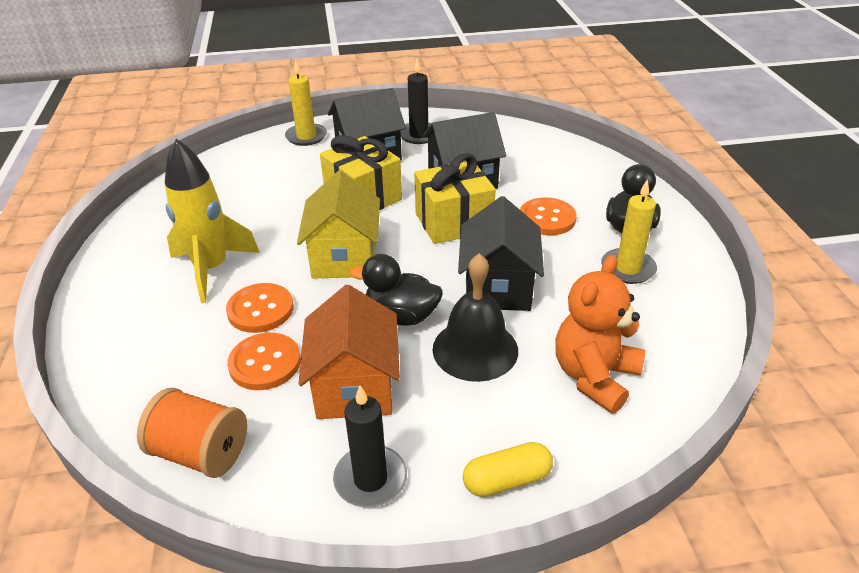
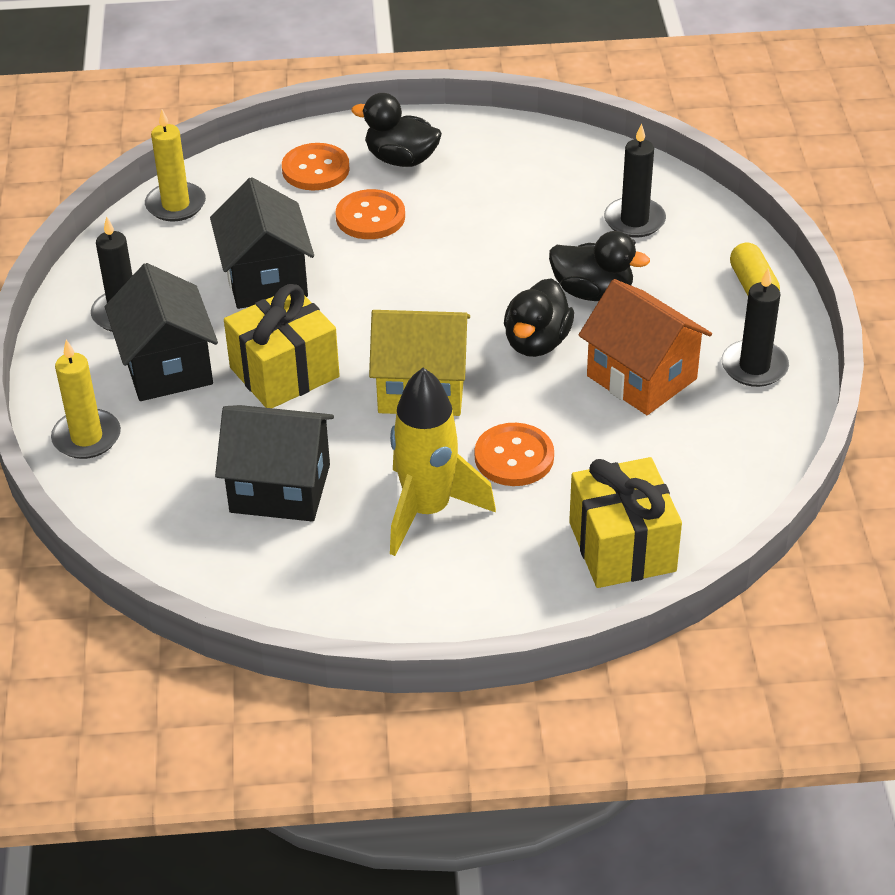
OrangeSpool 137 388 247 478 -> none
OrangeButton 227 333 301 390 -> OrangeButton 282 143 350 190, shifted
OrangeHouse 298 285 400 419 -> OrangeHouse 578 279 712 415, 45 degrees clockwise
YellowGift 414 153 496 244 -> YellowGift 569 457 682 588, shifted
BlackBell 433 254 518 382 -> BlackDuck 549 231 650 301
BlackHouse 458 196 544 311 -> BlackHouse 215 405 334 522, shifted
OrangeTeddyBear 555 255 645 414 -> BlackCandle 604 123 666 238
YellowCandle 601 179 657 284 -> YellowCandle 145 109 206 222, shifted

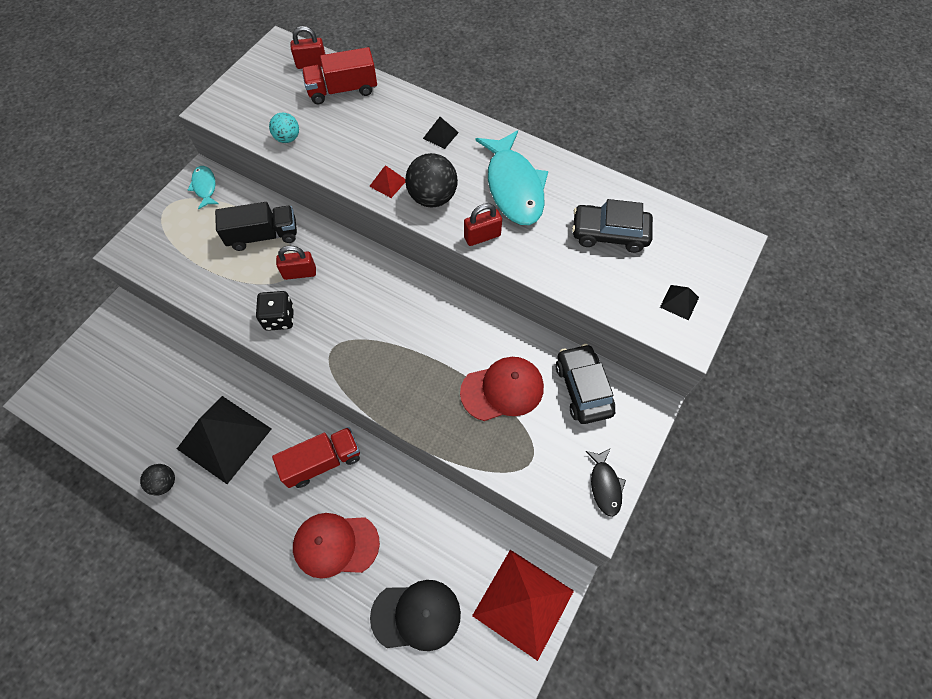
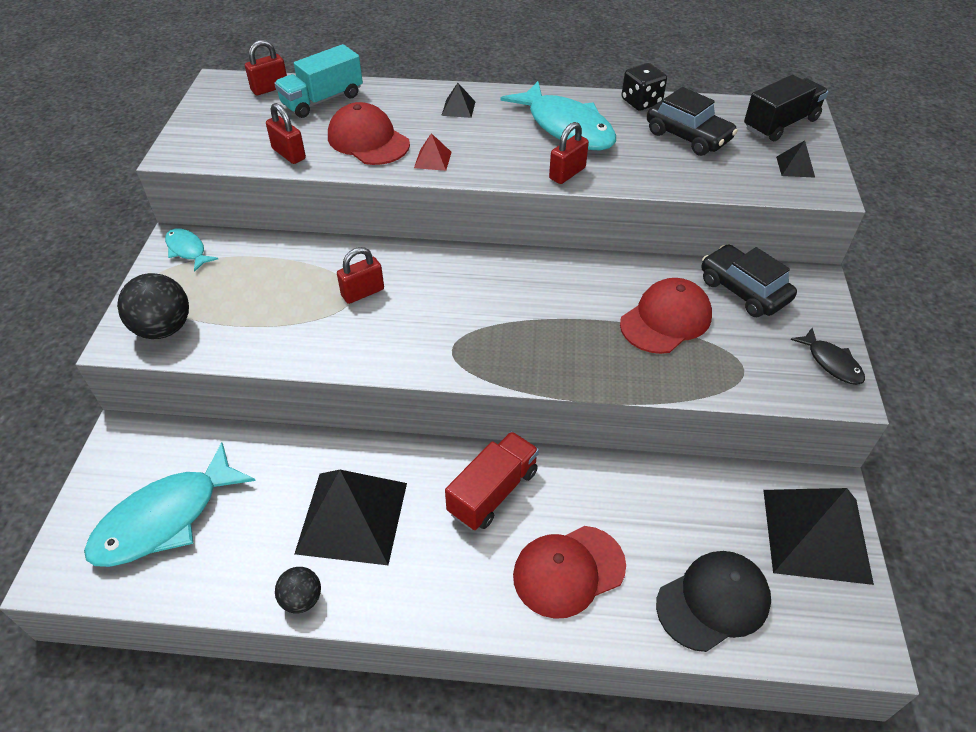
BlackTruck 215 202 297 251 -> BlackTruck 744 75 828 141, shifted
BlackDice 256 291 294 331 -> BlackDice 622 63 667 111, shifted
TurquoiseBall 269 113 299 143 -> RedPadlock 266 103 306 164
RedTruck 302 47 377 104 -> TurquoiseTruck 274 44 363 118
BlackBall 405 153 458 208 -> BlackBall 117 273 189 339, shifted
RedPyramid 472 550 574 661 -> BlackPyramid 763 488 874 585
BlackCar 572 199 653 253 -> BlackCar 647 87 738 156, 120 degrees counterclockwise
none -> TurquoiseFish 84 442 256 567
none -> RedCap 328 102 410 165

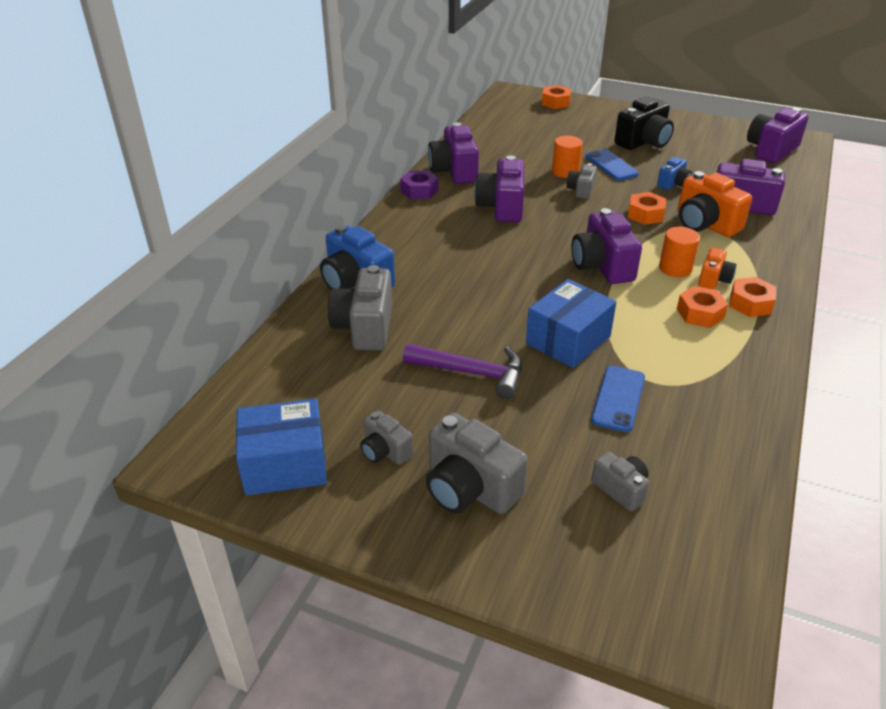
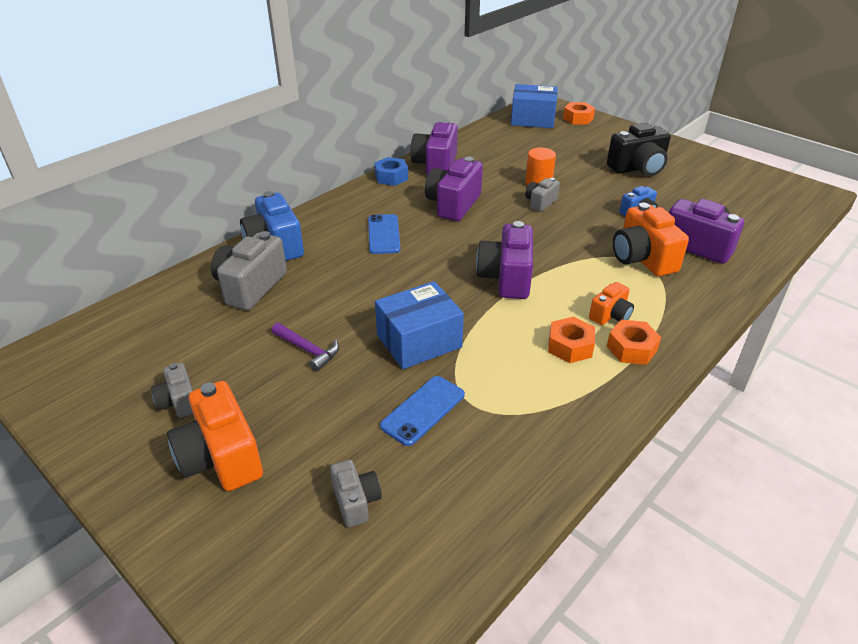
BlueBox 236 399 327 496 -> BlueBox 511 84 558 128, shifted
PurpleNut 400 170 439 200 -> BlueNut 374 157 408 186
PurpleHammer 403 343 522 399 -> PurpleHammer 271 323 339 372, x0.66
GreyCamera 426 412 528 514 -> OrangeCamera 167 381 263 491
BluePhone 586 149 639 181 -> BluePhone 368 214 401 254, shifted
OrangeNut 628 192 666 225 -> none
OrangeCylinder 659 227 700 277 -> none
PurpleCamera 747 108 808 163 -> none

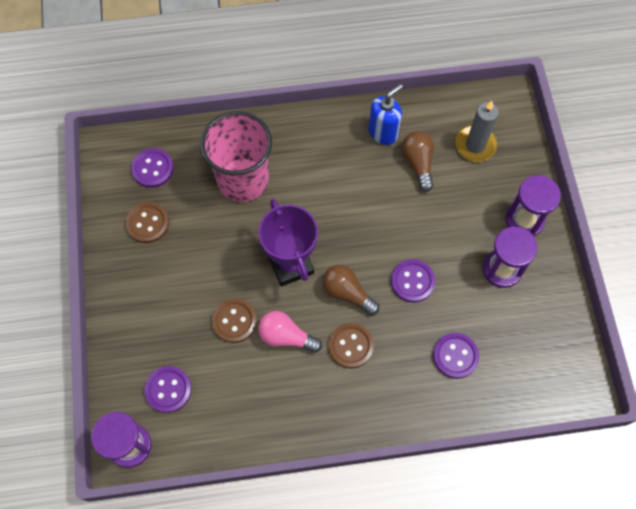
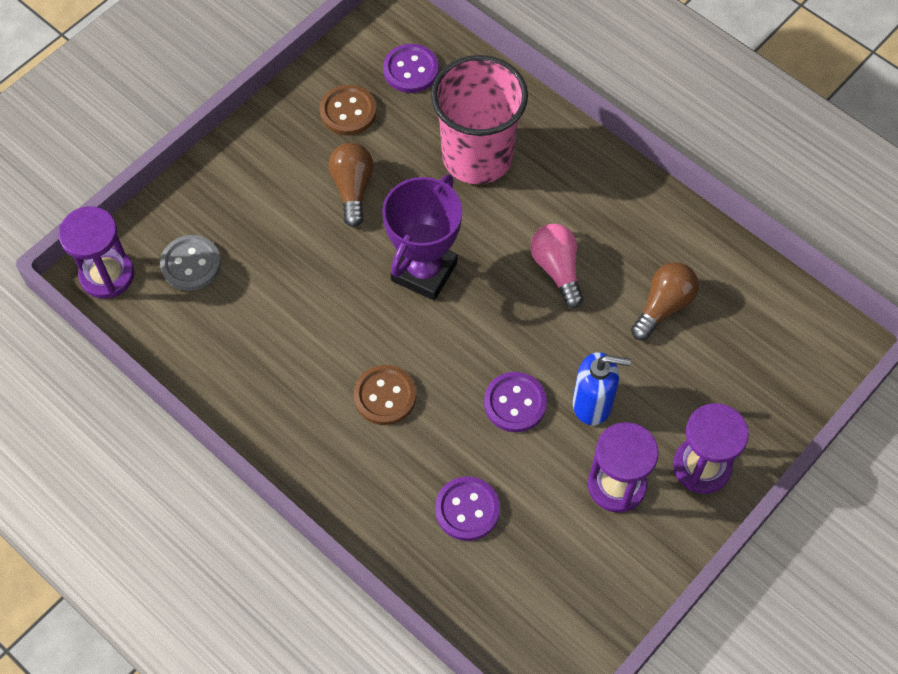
PurpleButton 144 366 192 413 -> GreyButton 160 235 221 291
BrownButton 212 298 257 343 -> none
PinkLightBulb 258 311 322 353 -> PinkLightBulb 531 224 583 308, shifted
BrownLightBulb 322 265 379 315 -> BrownLightBulb 329 143 374 227, shifted
BlueSoapDispenser 369 84 403 145 -> BlueSoapDispenser 573 352 631 425, shifted
GreyCandle 456 101 499 162 -> none

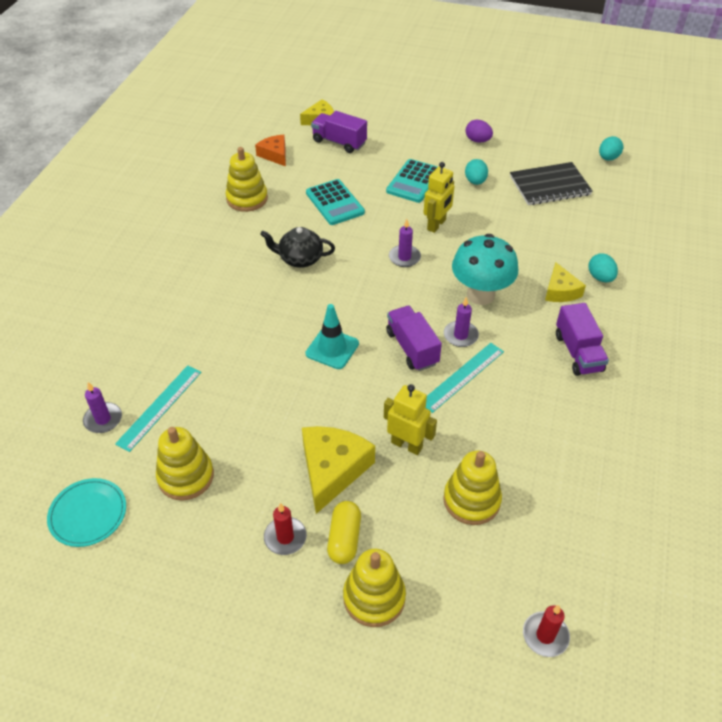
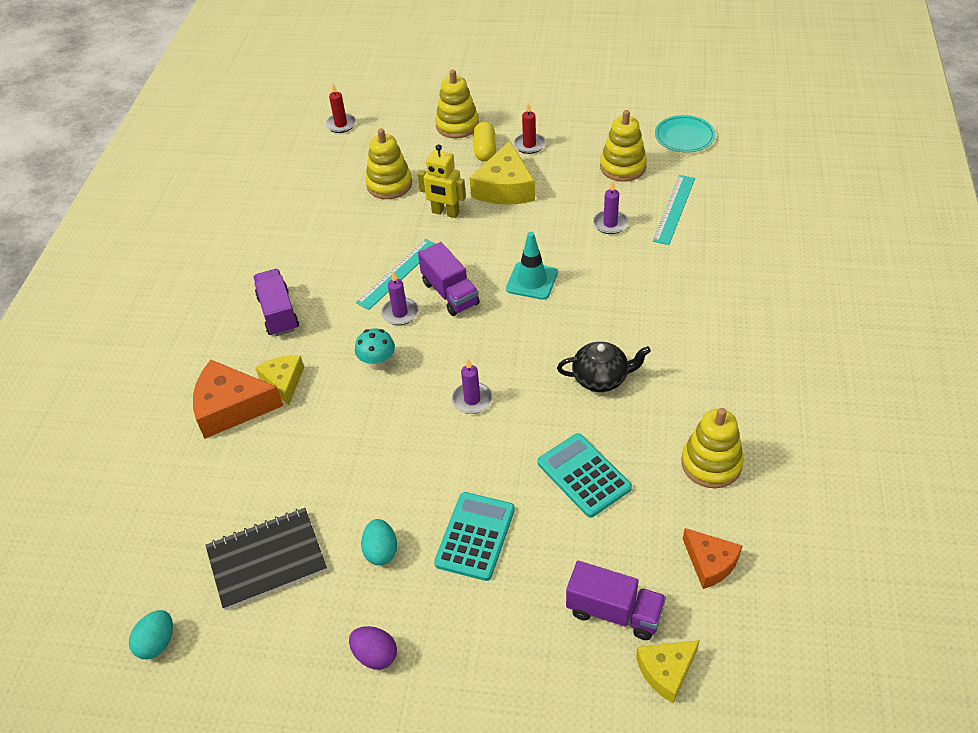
PurpleCandle 83 382 122 433 -> PurpleCandle 593 181 628 234, shifted
YellowRobot 424 162 455 233 -> none
TurquoiseMushroom 452 234 518 305 -> TurquoiseMushroom 355 328 395 370, x0.53
TurquoiseEgg 588 253 618 282 -> OrangeCheese 193 360 283 439

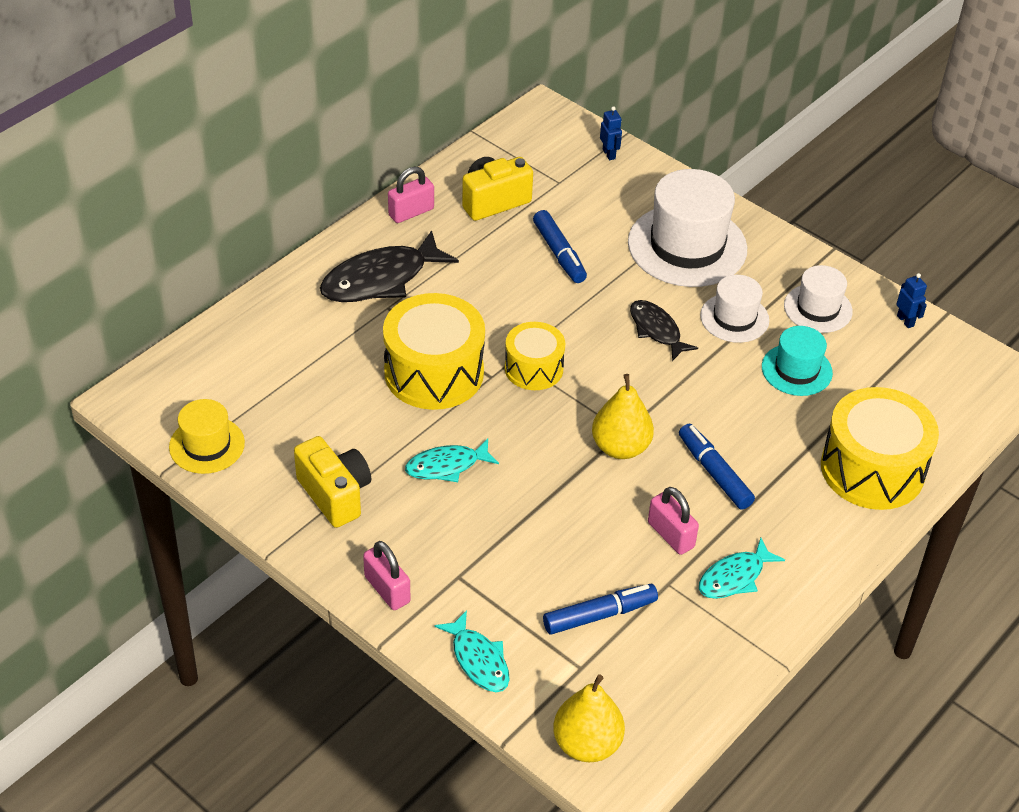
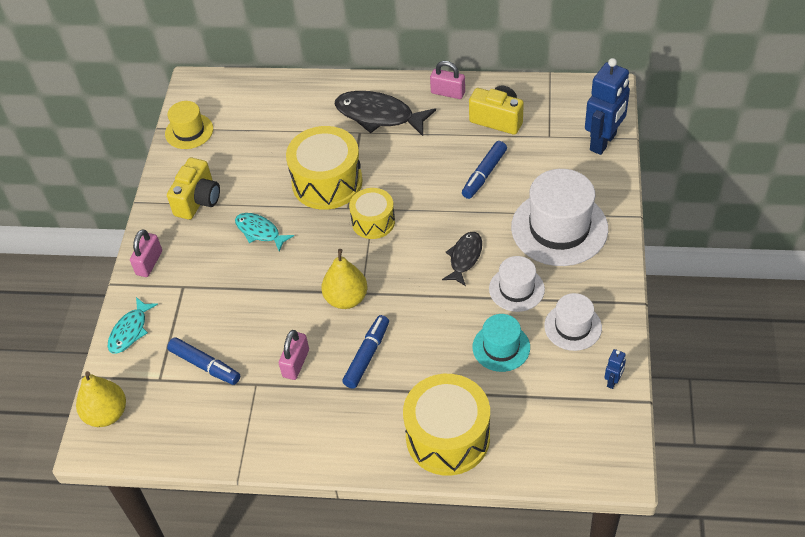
BlueRobot 600 106 622 160 -> BlueRobot 585 58 630 155, x2.33
TurquoiseFish 699 538 785 599 -> none

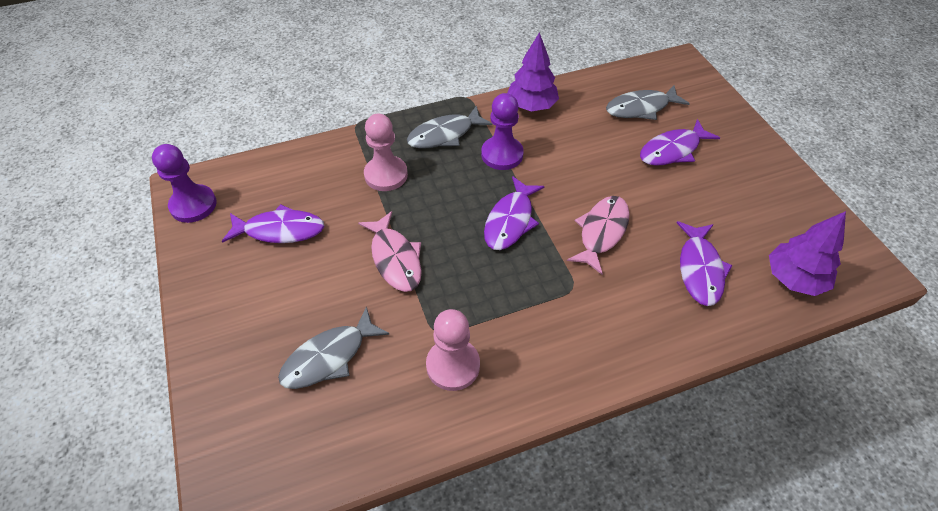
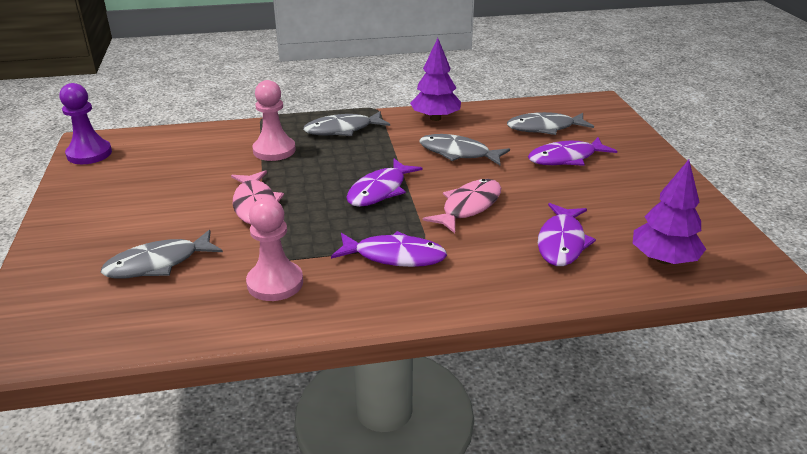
PurpleFish 222 204 324 243 -> PurpleFish 331 231 447 267, shifted
PurplePawn 481 93 524 170 -> none
none -> GreyFish 419 134 510 165

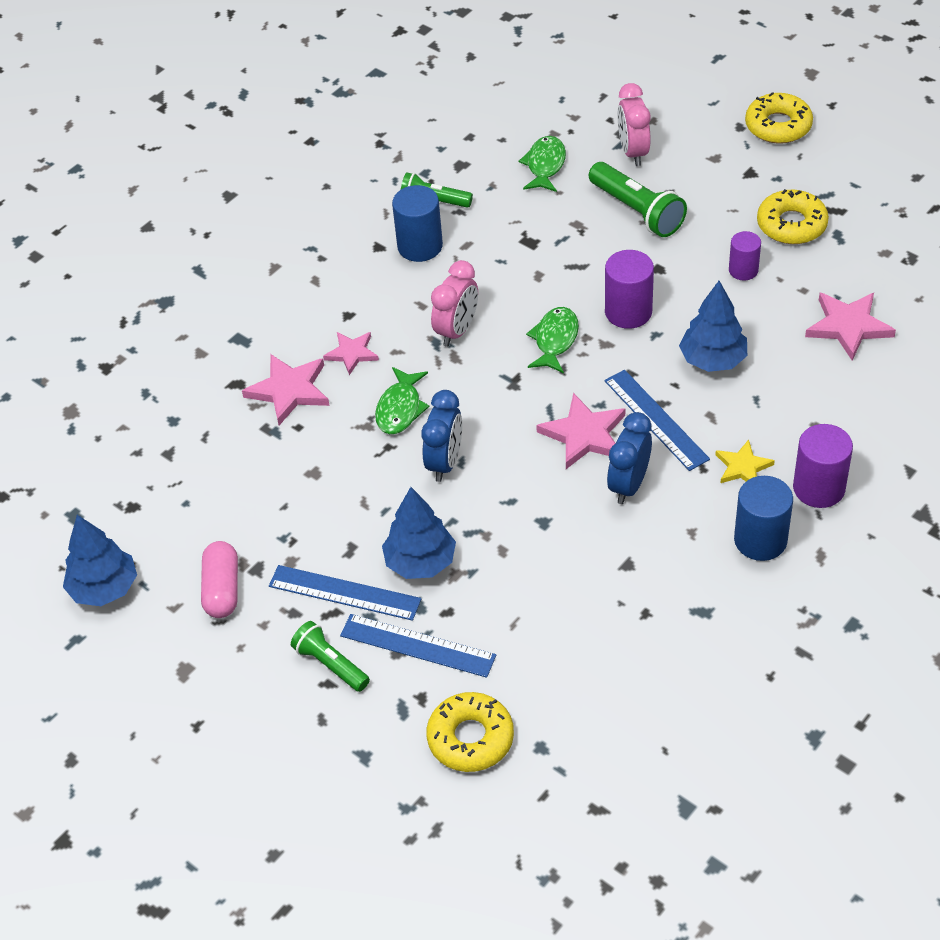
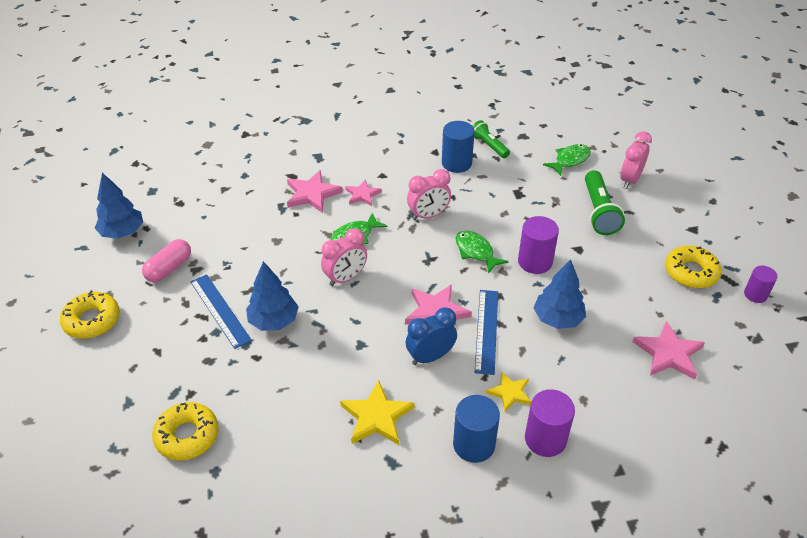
GreenFlashlight 291 621 370 692 -> none
BlueRuler 340 614 496 678 -> none
BlueClock 421 390 462 482 -> PinkClock 321 228 367 286
GreenFish 526 307 579 373 -> GreenFish 456 231 509 274, 90 degrees counterclockwise
PurpleCylinder 729 231 761 280 -> PurpleCylinder 744 266 777 303, shifted
YellowDonut 745 92 813 144 -> YellowDonut 60 290 120 339, shifted
none -> YellowStar 340 380 415 445

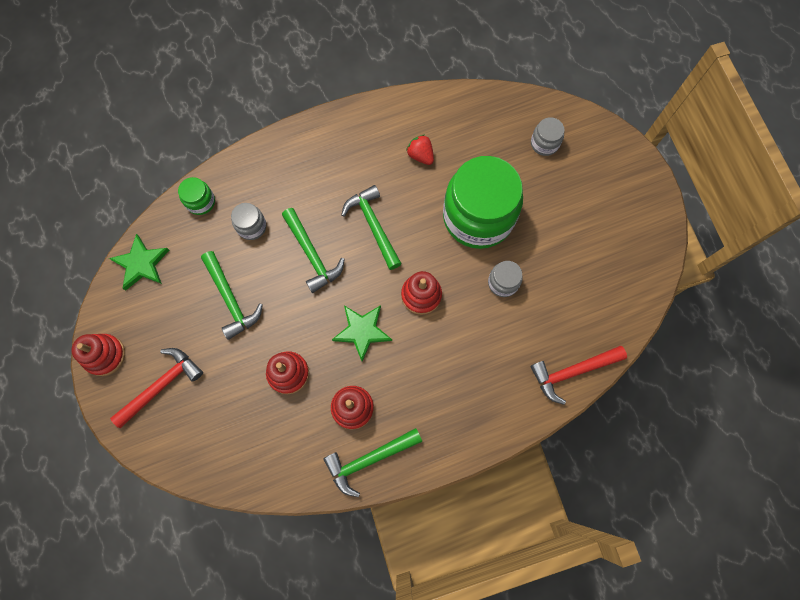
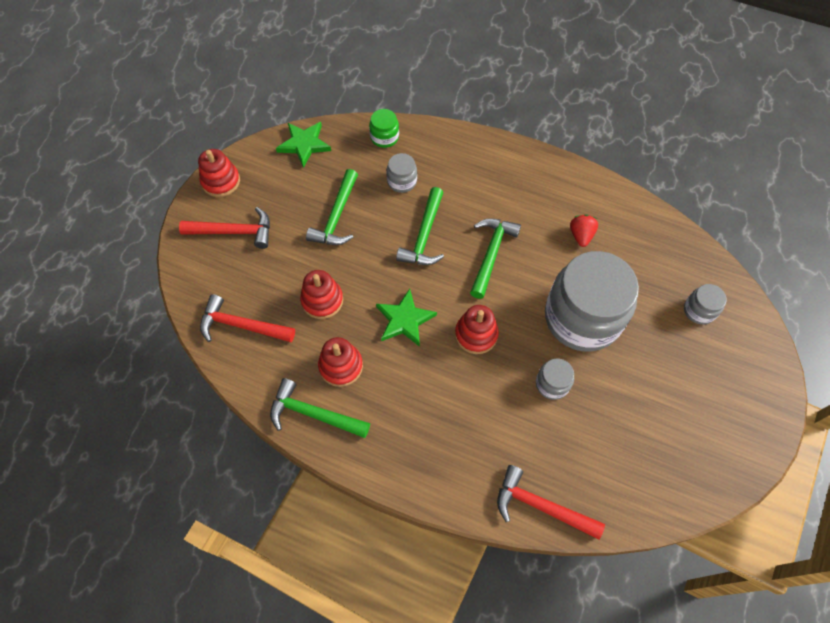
GreenJar 443 156 523 249 -> GreyJar 545 251 639 352
none -> RedHammer 200 294 295 342

